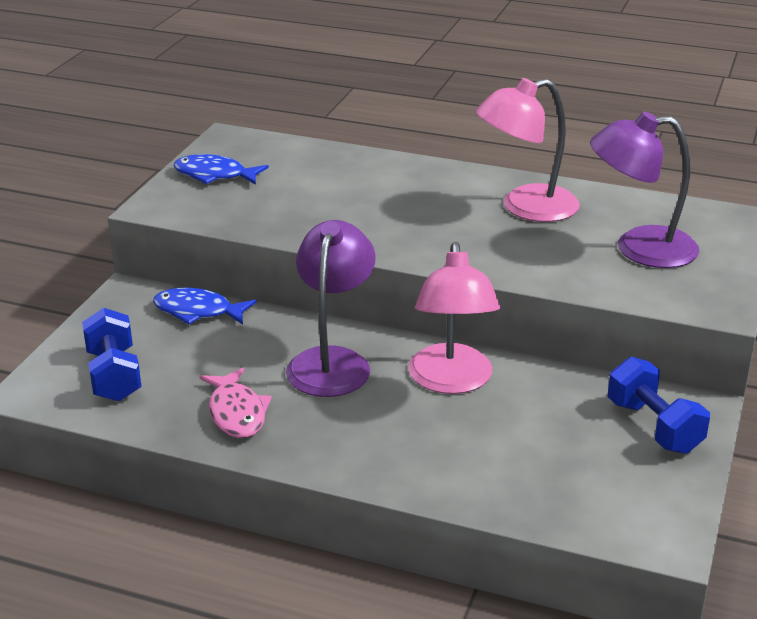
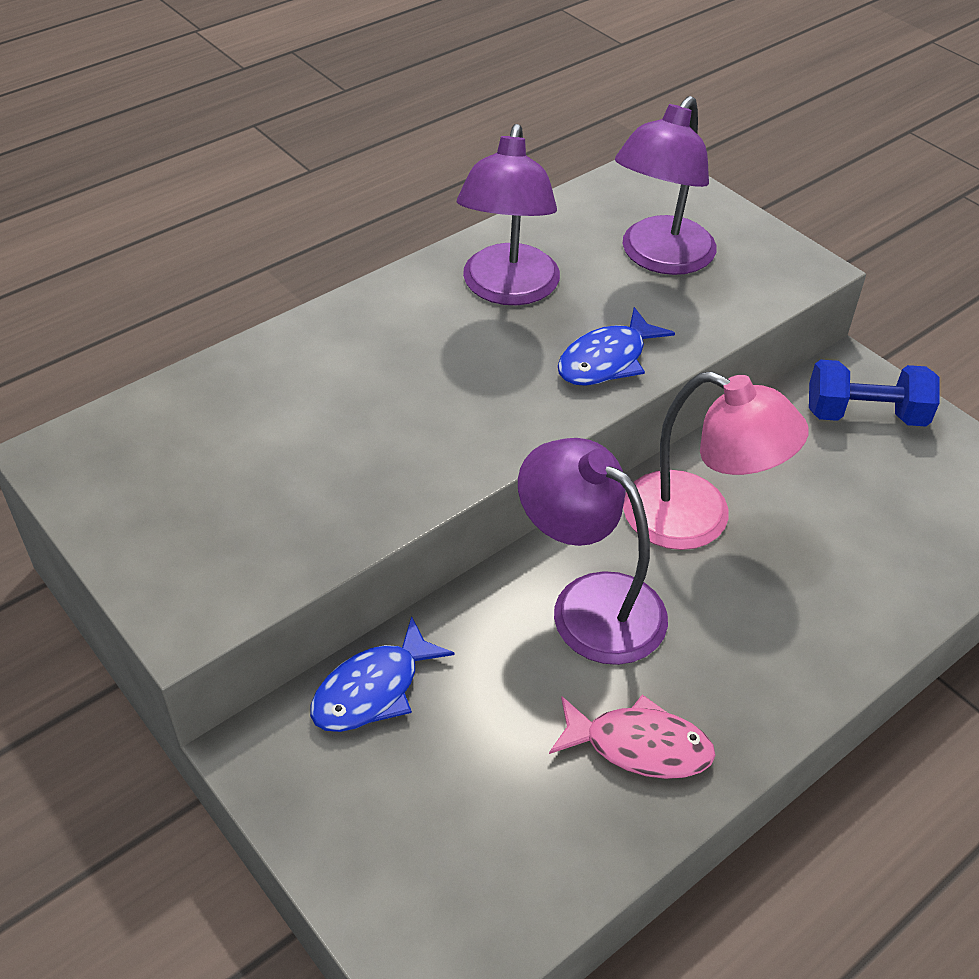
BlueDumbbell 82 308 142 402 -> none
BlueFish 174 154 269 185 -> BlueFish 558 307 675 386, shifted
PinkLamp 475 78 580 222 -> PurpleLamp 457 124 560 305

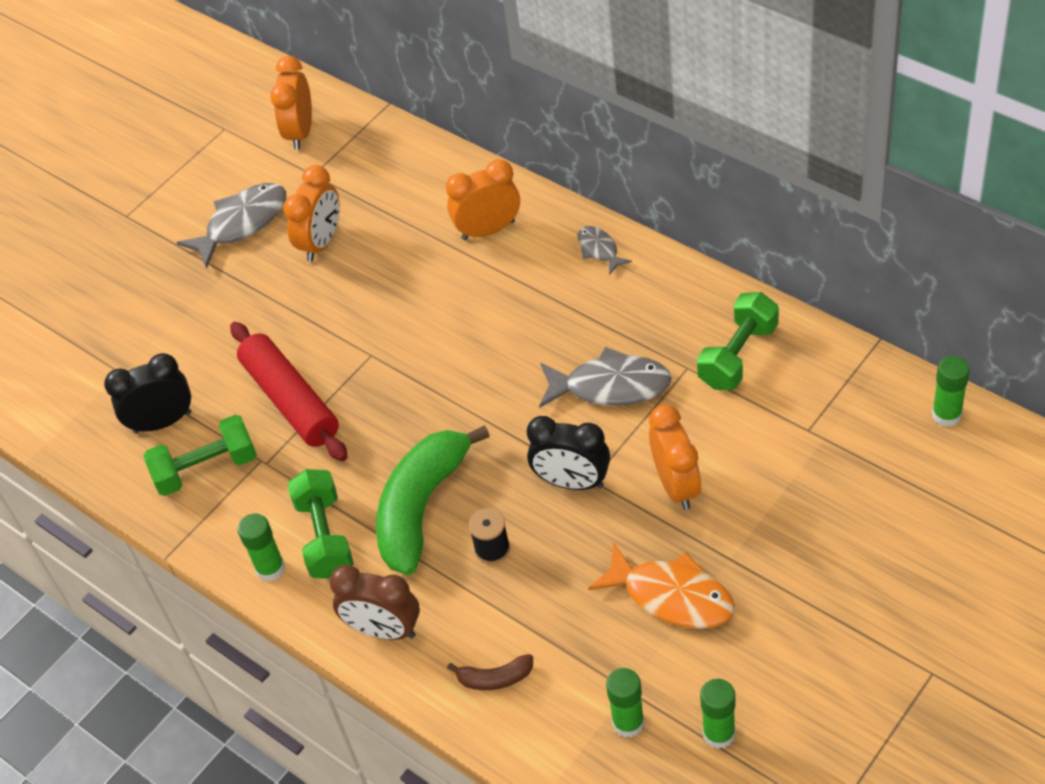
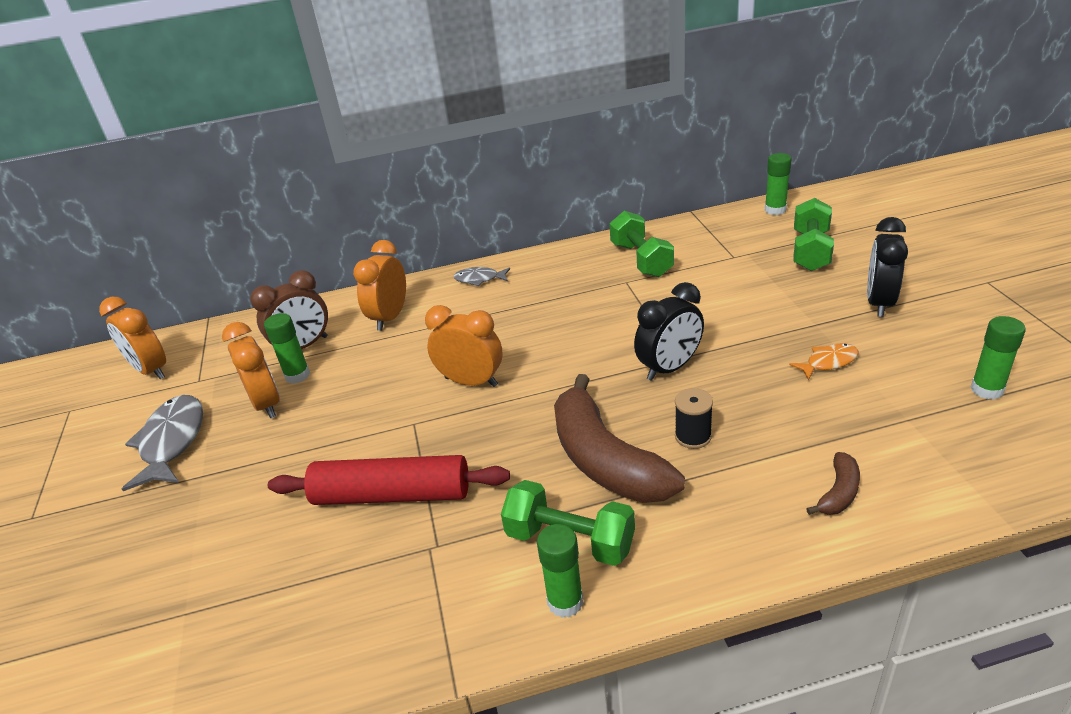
BlackClock 104 353 191 433 -> BlackClock 867 217 908 317, shifted
GreenDumbbell 144 415 257 496 -> GreenDumbbell 793 198 834 271, shifted
BrownClock 329 565 420 640 -> BrownClock 250 270 328 349, shifted
GreenBanana 376 425 490 575 -> BrownBanana 554 374 685 503
GreyFish 539 347 672 408 -> none
OrangeFish 588 542 735 629 -> OrangeFish 789 343 858 380, x0.54
GreenGlueStick 606 668 644 738 -> GreenGlueStick 264 313 310 384, shifted
OrangeClock 649 404 701 510 -> OrangeClock 425 305 502 387, shifted

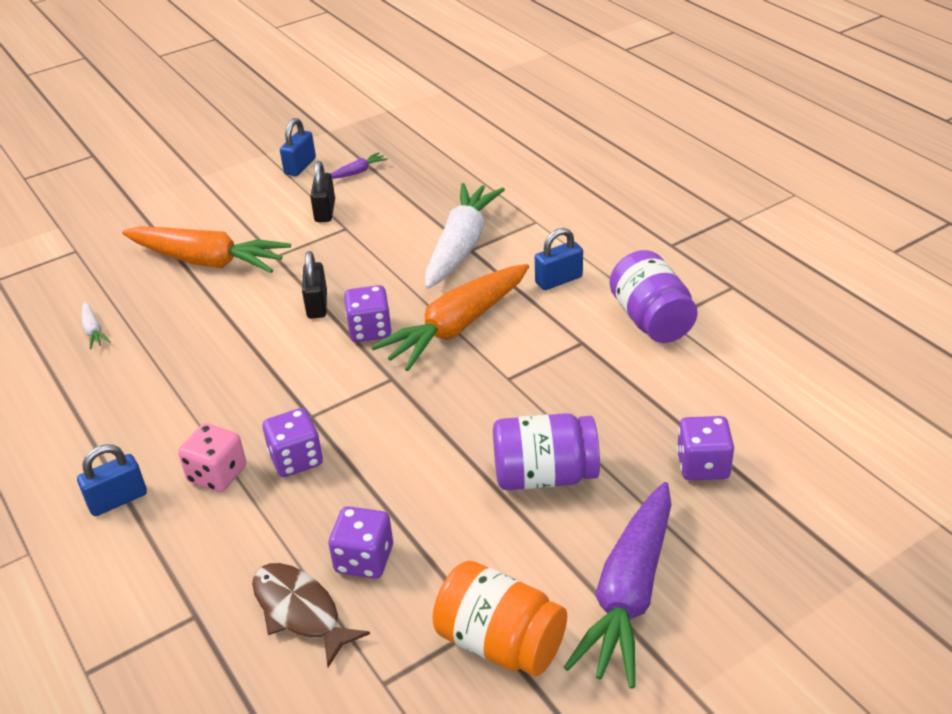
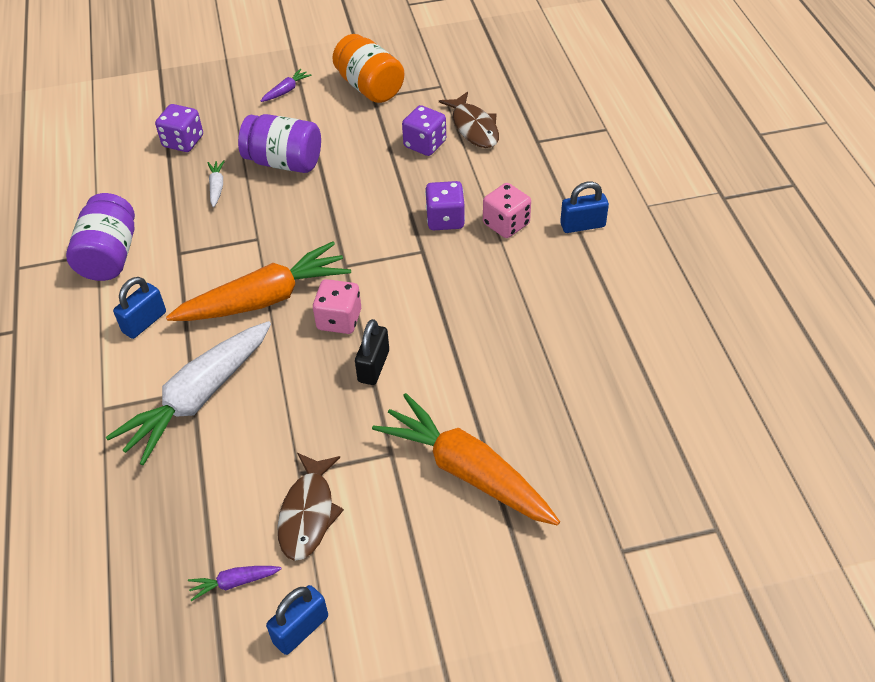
WhiteCarrot 81 302 111 349 -> WhiteCarrot 207 160 225 207, shifted
BlackPadlock 310 161 335 222 -> BrownFish 277 453 344 561
PurpleDice 344 285 392 342 -> PinkDice 313 279 361 334
BluePadlock 535 228 583 290 -> BluePadlock 113 277 166 339, 45 degrees counterclockwise
PurpleCarrot 564 482 672 689 -> PurpleCarrot 261 69 312 102, x0.41

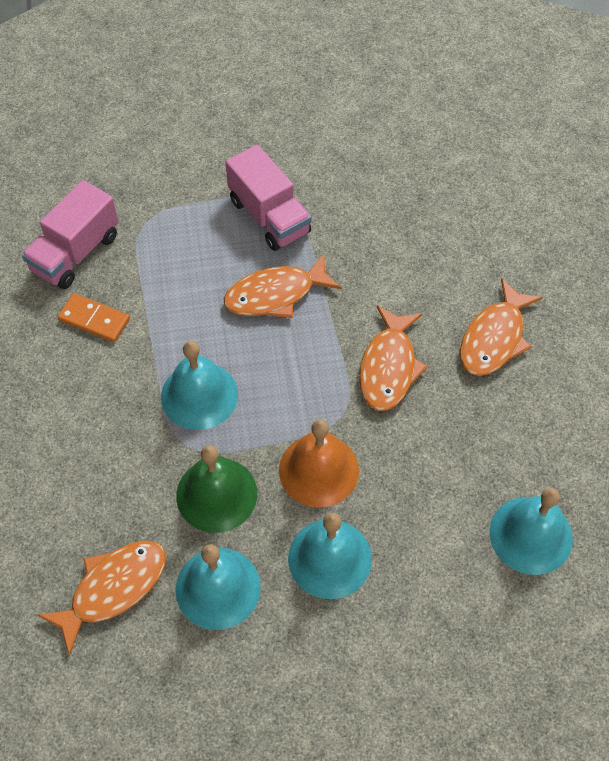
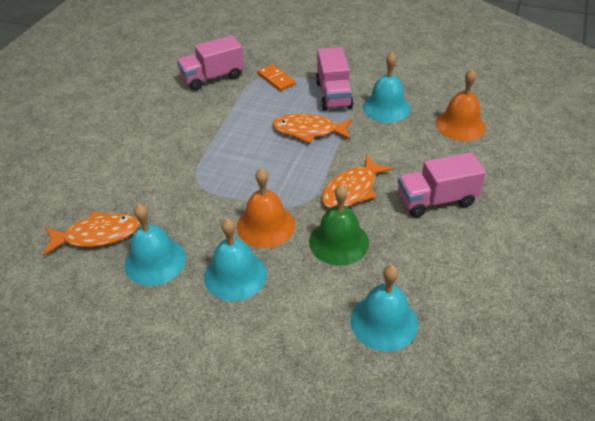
OrangeDomino 58 293 130 342 -> OrangeDomino 257 64 295 91, shifted
TurquoiseBell 161 341 238 430 -> TurquoiseBell 362 52 411 122, shifted
GreenBell 176 445 257 533 -> GreenBell 309 184 369 265, shifted
OrangeFish 460 278 543 376 -> PinkTruck 398 152 486 217
none -> OrangeBell 435 68 486 141

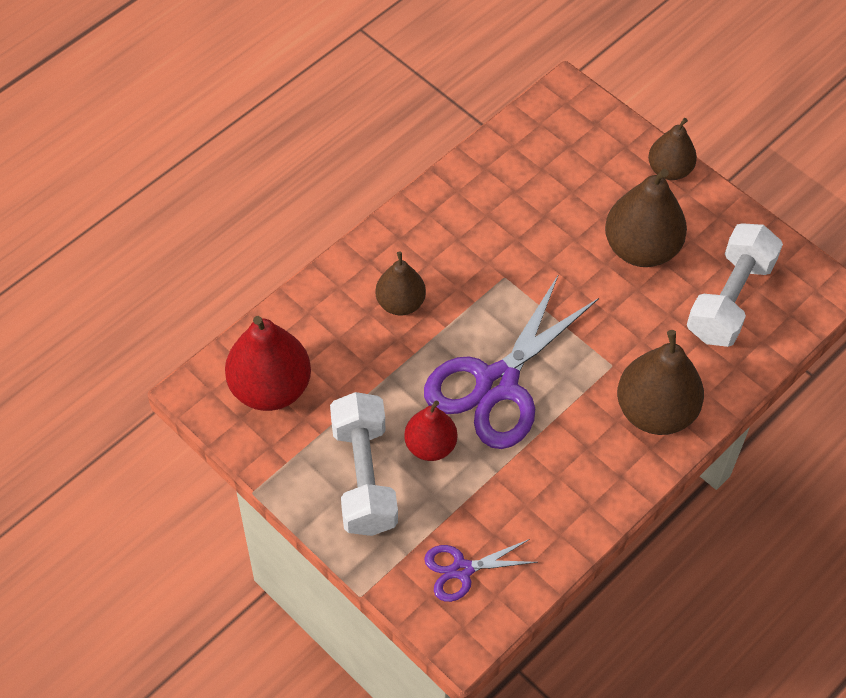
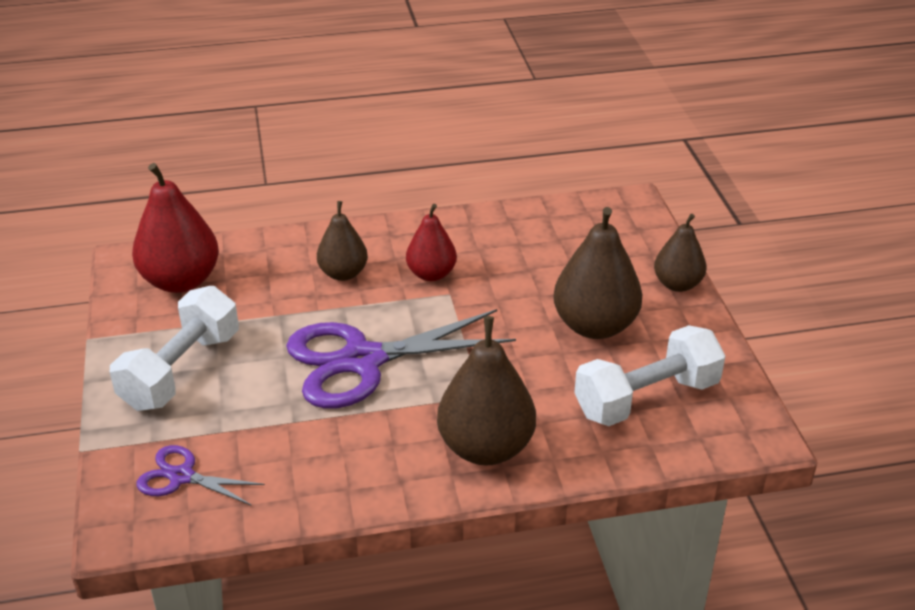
RedPear 404 400 457 461 -> RedPear 406 204 457 281, shifted

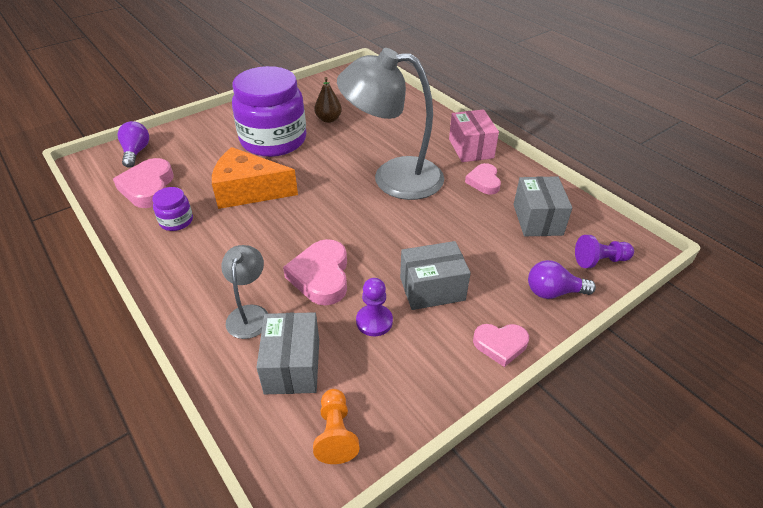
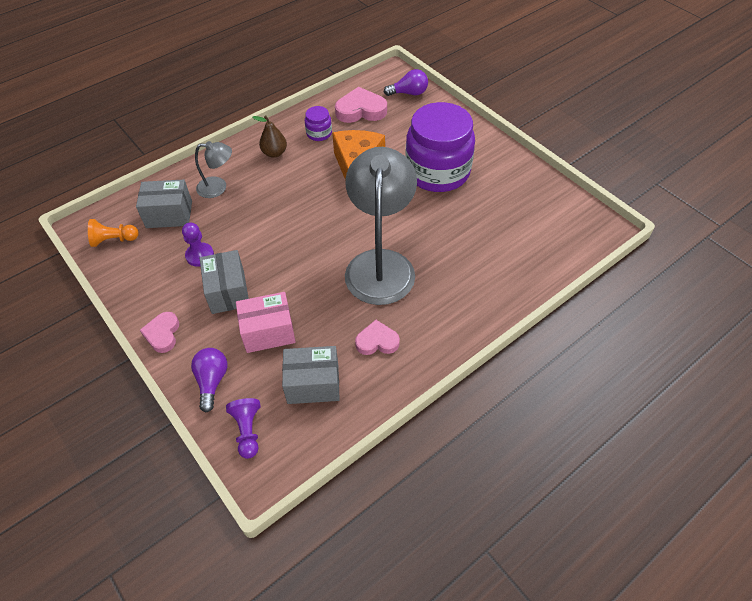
PinkHeart 283 239 347 305 -> none
BrownPear 314 77 342 123 -> BrownPear 252 115 287 158, shifted
PinkBox 449 109 499 162 -> PinkBox 236 292 296 353, shifted

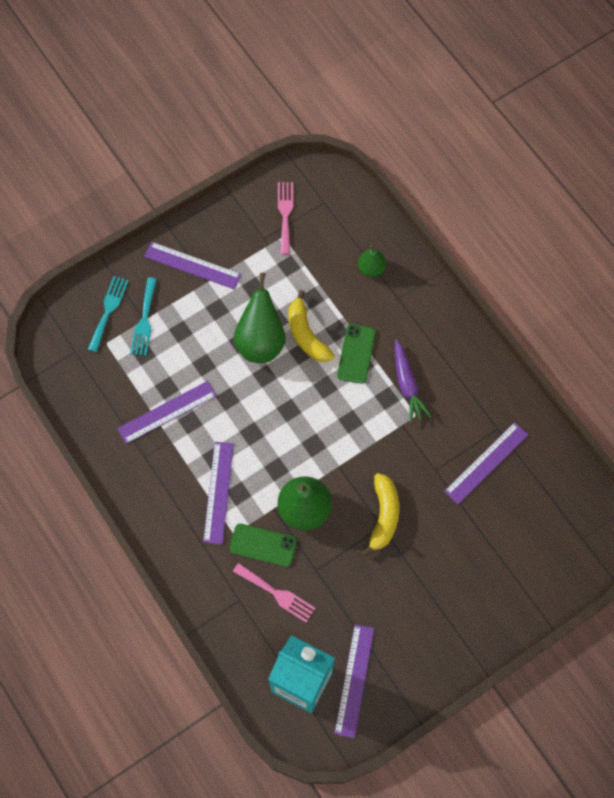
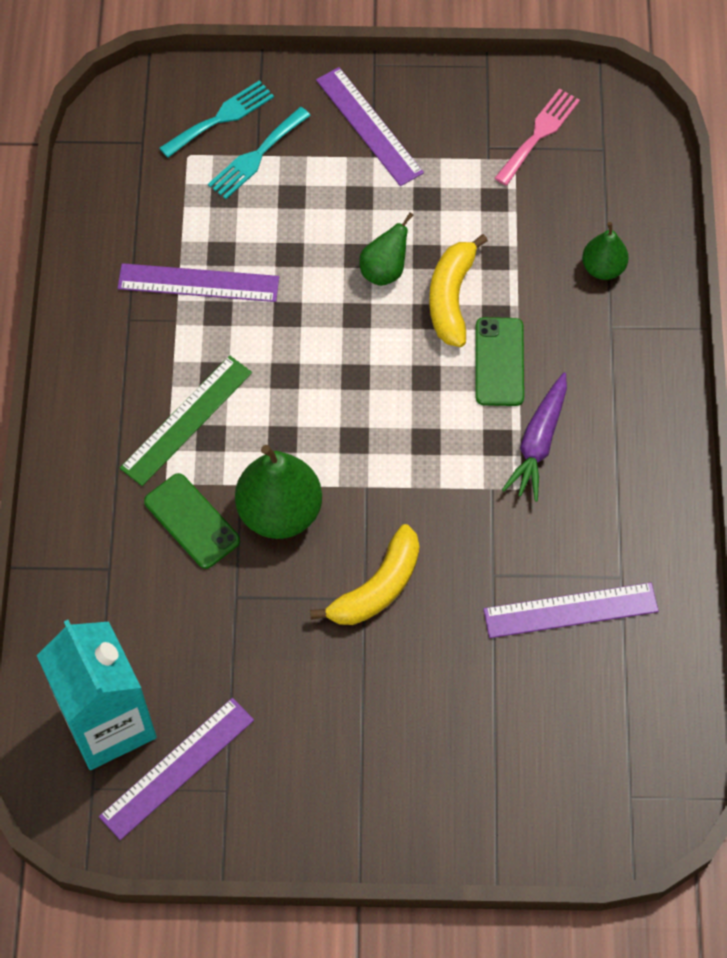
PurpleRuler 203 442 234 544 -> GreenRuler 120 355 252 486
PinkFork 233 563 315 623 -> none
GreenPear 234 273 286 363 -> GreenPear 359 212 414 286, x0.56
GreenPhone 337 324 376 384 -> GreenPhone 476 317 524 406, 45 degrees counterclockwise

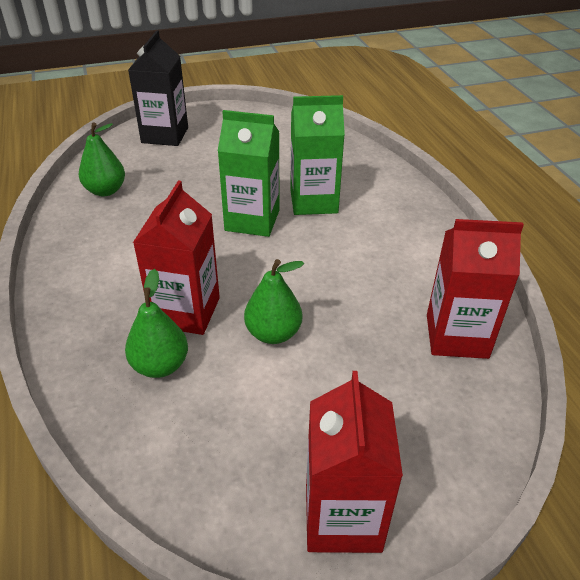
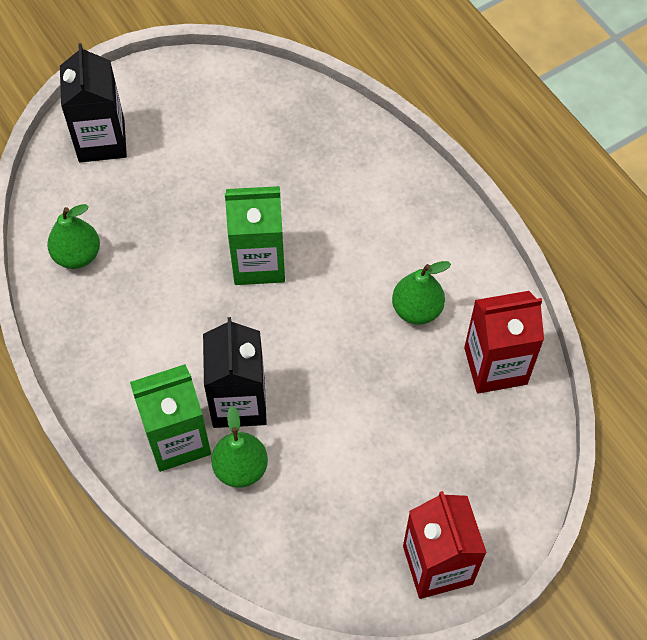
RedCarton 133 181 220 335 -> BlackCarton 203 317 267 428
GreenPear 244 259 304 344 -> GreenPear 392 261 451 325, shifted
GreenCarton 290 95 345 215 -> GreenCarton 130 364 211 472, shifted

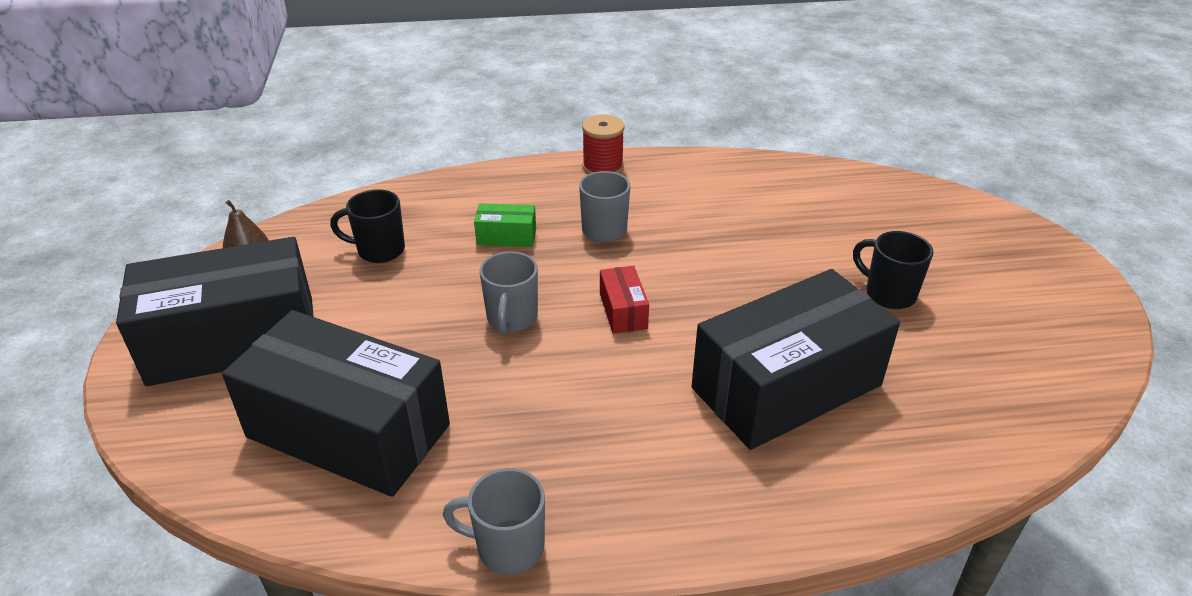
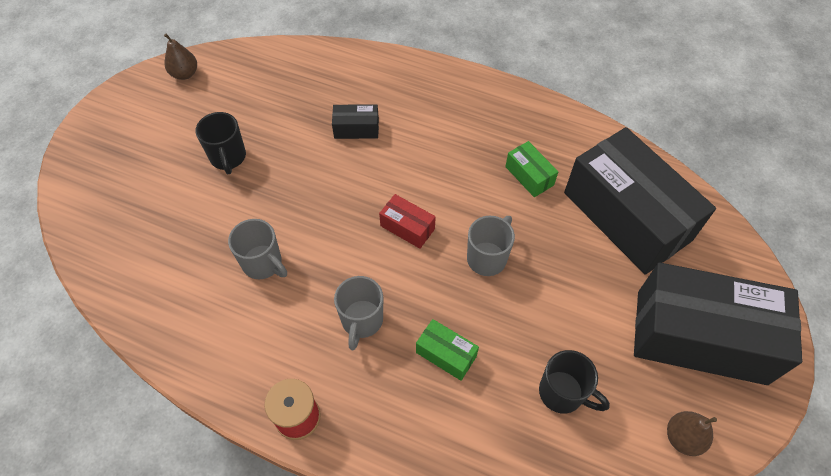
GreyMug 443 468 545 575 -> GreyMug 228 219 287 279, shifted
RedBox 600 266 649 334 -> RedBox 379 194 436 249, 75 degrees counterclockwise
BlackBox 691 269 900 450 -> BlackBox 332 104 379 139, x0.41
none -> BrownPear 164 33 197 80
none -> GreenBox 505 141 558 197

